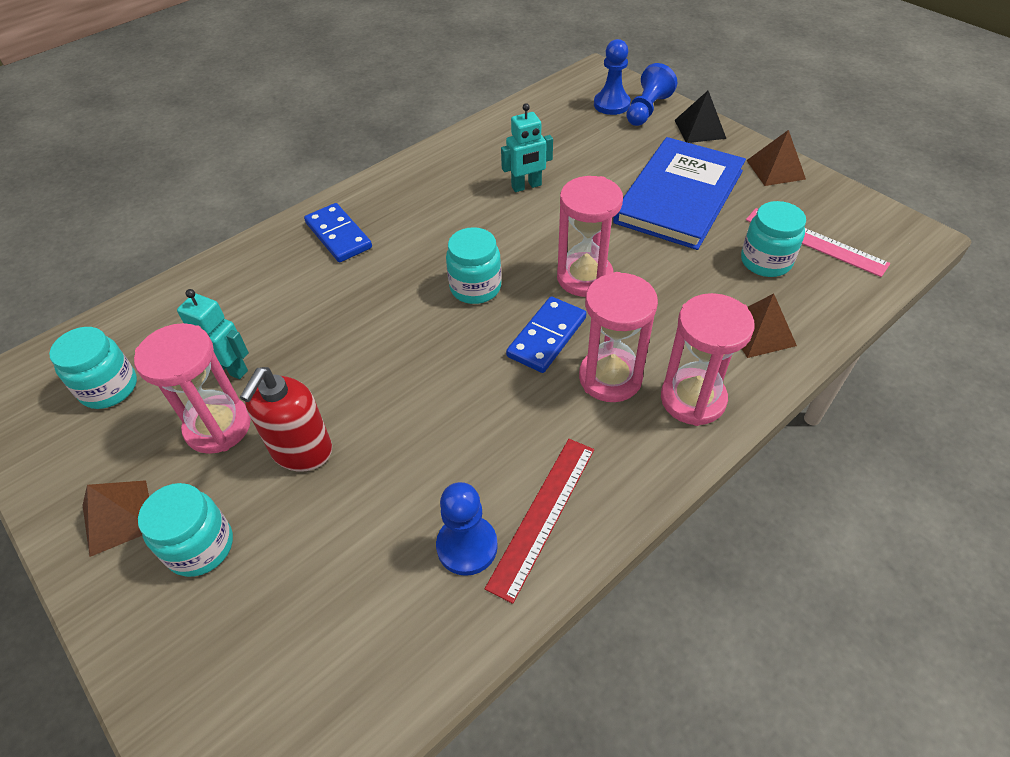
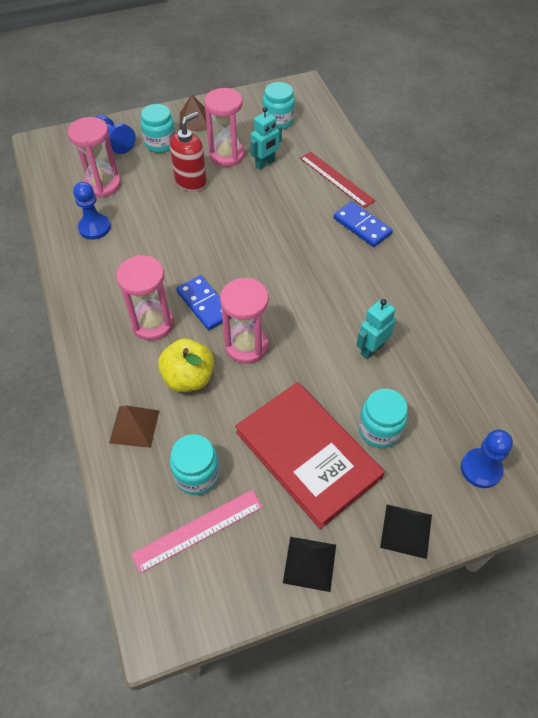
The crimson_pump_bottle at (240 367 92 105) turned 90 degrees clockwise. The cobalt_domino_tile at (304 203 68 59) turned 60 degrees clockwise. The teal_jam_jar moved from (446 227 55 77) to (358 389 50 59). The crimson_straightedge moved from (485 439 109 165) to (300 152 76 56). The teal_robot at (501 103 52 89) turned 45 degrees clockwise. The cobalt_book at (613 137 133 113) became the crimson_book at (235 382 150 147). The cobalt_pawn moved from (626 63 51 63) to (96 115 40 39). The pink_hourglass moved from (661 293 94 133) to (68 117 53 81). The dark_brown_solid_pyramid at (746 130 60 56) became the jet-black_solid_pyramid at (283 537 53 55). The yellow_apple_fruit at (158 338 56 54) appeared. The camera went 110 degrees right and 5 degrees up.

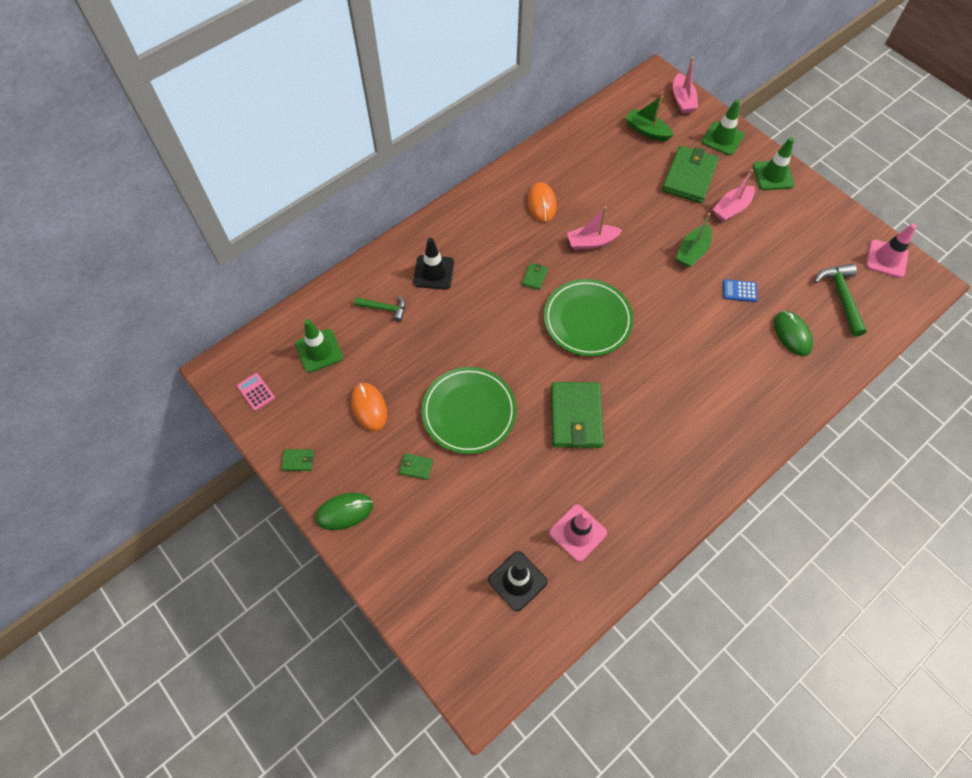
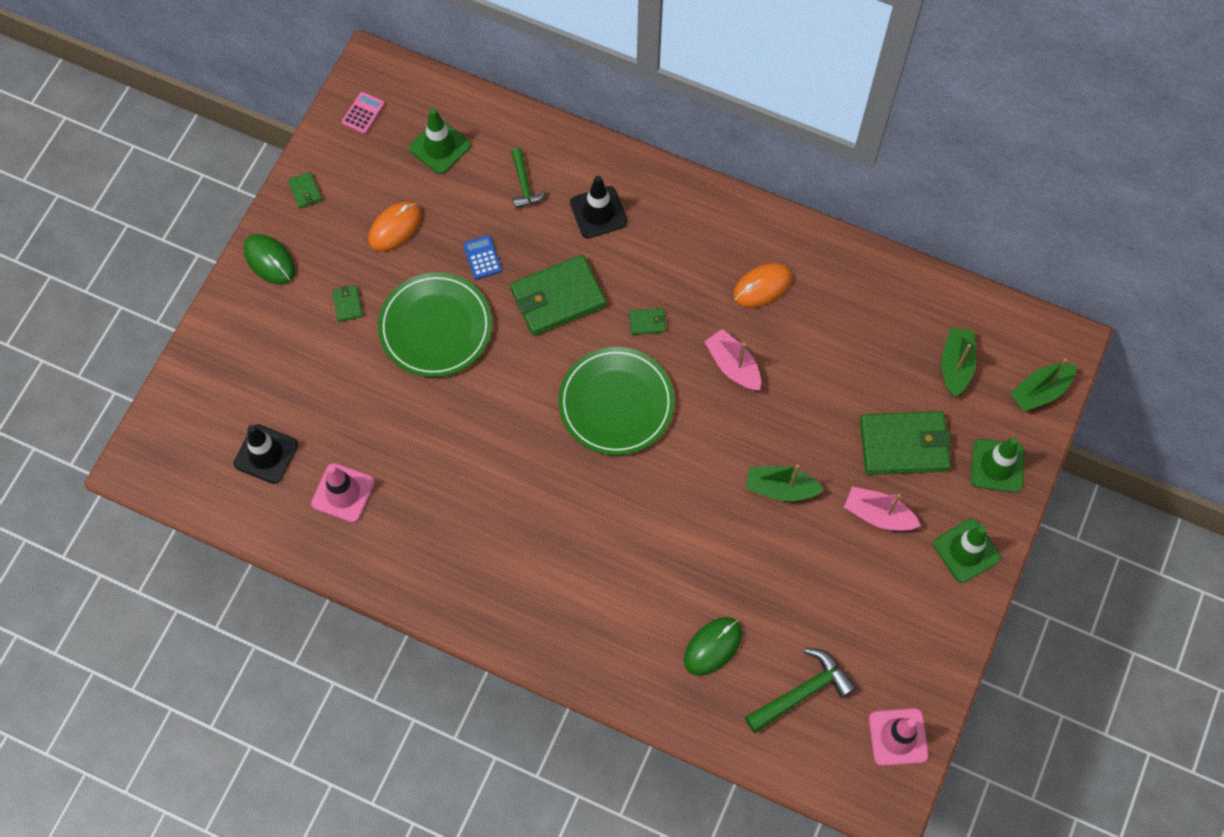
The green_wallet moved from (551 382 53 66) to (510 255 96 81). The pink_sailboat at (673 57 25 56) became the green_sailboat at (1010 358 67 54). The cobalt_calculator moved from (723 279 34 23) to (463 235 39 45). The camera went 65 degrees right and 5 degrees up.

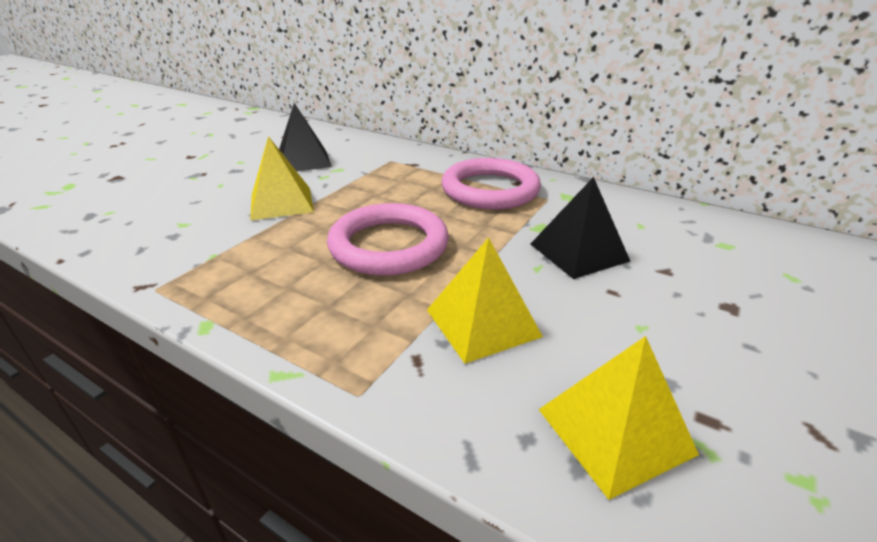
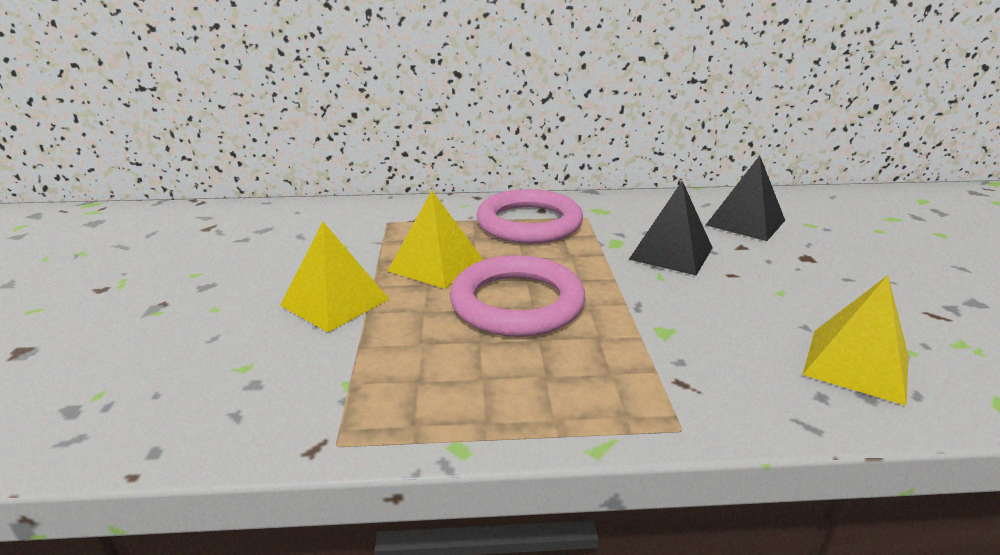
The jet-black_solid_pyramid moved from (279 103 53 68) to (706 155 79 86). The yellow_solid_pyramid moved from (427 237 116 127) to (388 191 95 98). The camera went 35 degrees left and 5 degrees down.

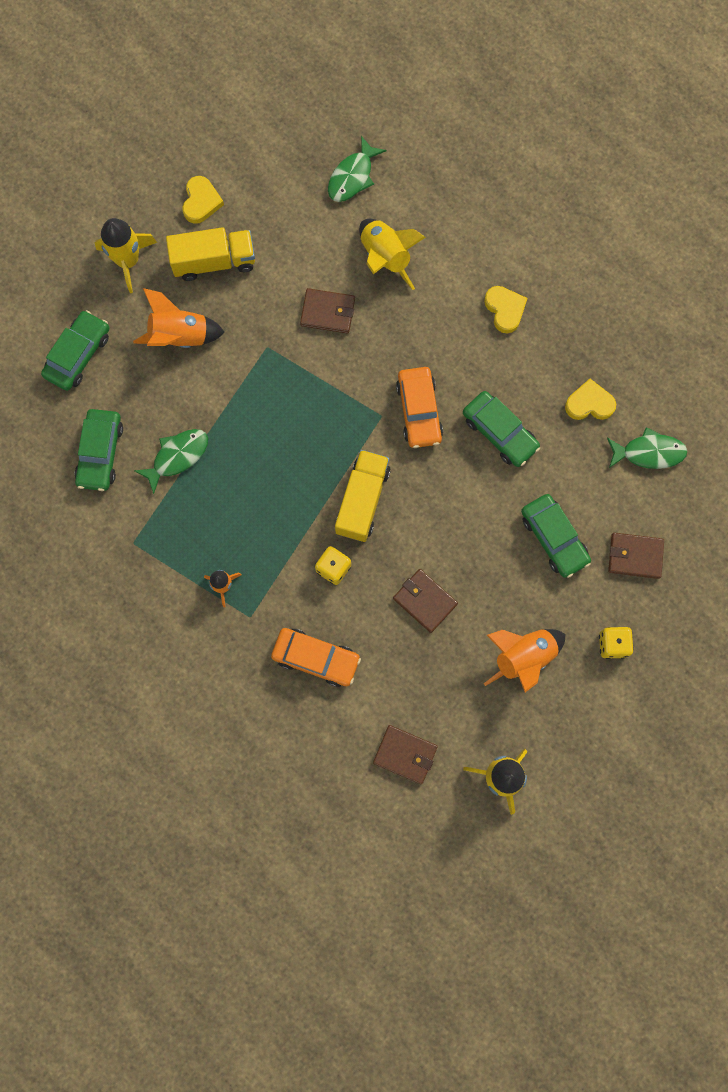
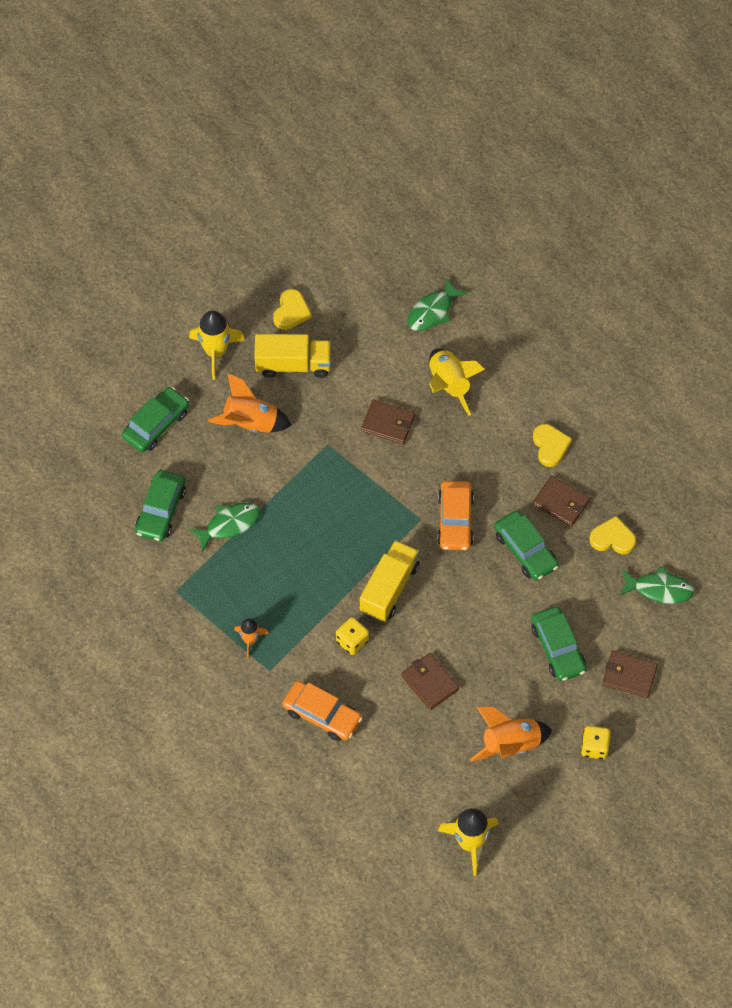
The dark_brown_wallet moved from (373 725 65 59) to (533 476 57 51). The camera went 10 degrees right and 15 degrees down.

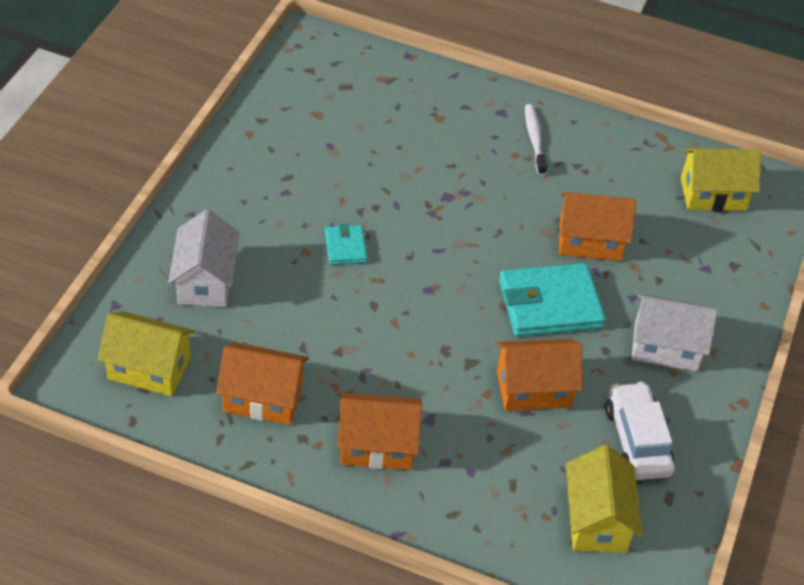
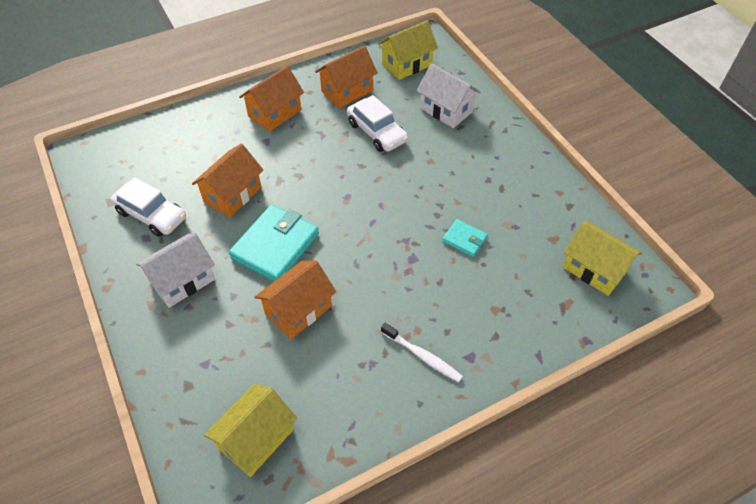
The teal_wallet moved from (325 224 42 41) to (442 219 46 38). The yellow_cottage moved from (566 445 77 108) to (563 221 79 75). The pure_white_automobile at (347 95 61 57) appeared. The camera went 135 degrees right and 5 degrees up.

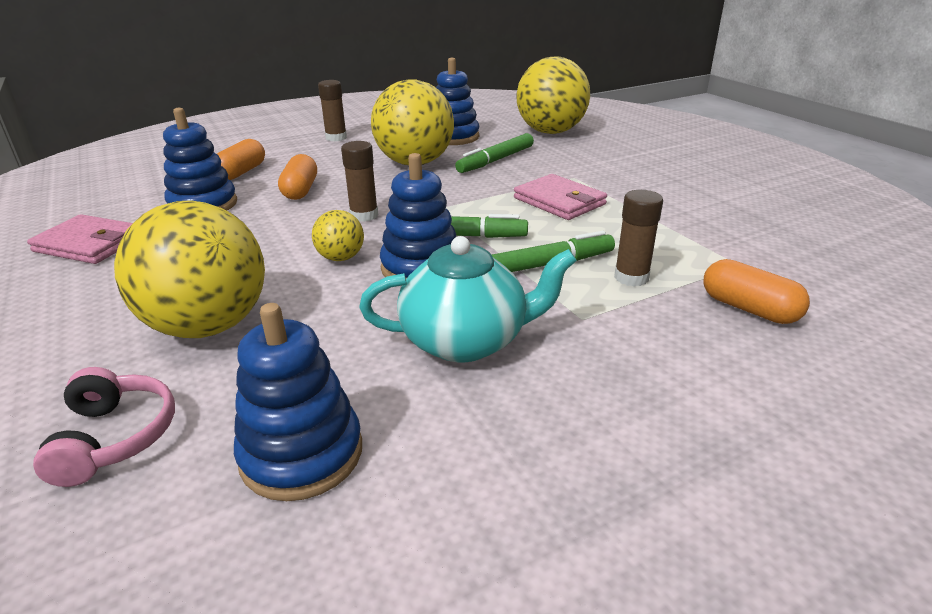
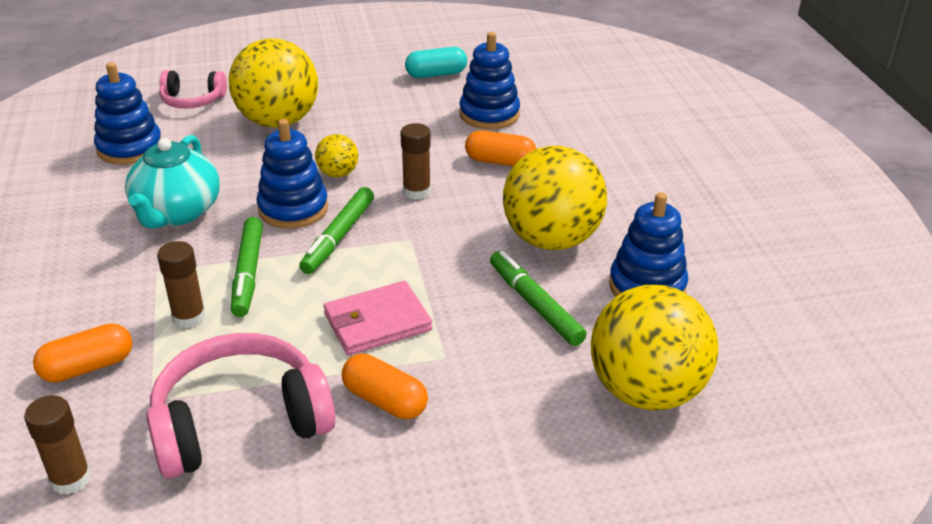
The pink_wallet at (27 214 106 50) was replaced by the teal_pill_shape at (405 47 62 31). The orange-coloured_pill_shape moved from (217 139 48 41) to (342 354 86 65). The dark_brown_stick_of_glue moved from (318 80 29 61) to (24 395 67 100). The pink_headphones at (146 333 190 145) appeared. The camera went 105 degrees right and 5 degrees up.

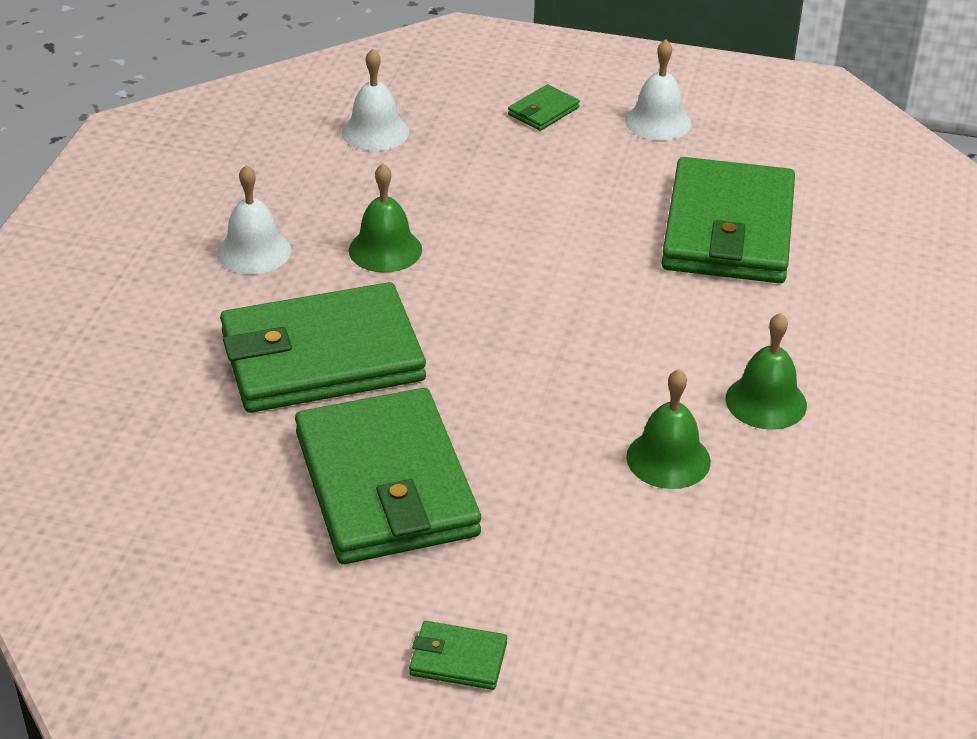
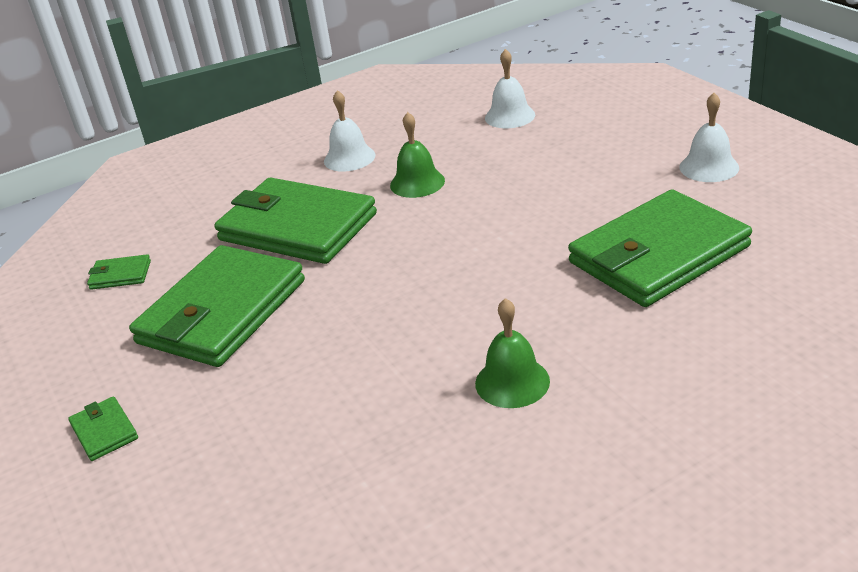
The green_wallet moved from (508 84 72 47) to (87 254 64 36). The green_school_bell at (626 369 85 120) disappeared. The camera went 50 degrees right and 5 degrees down.

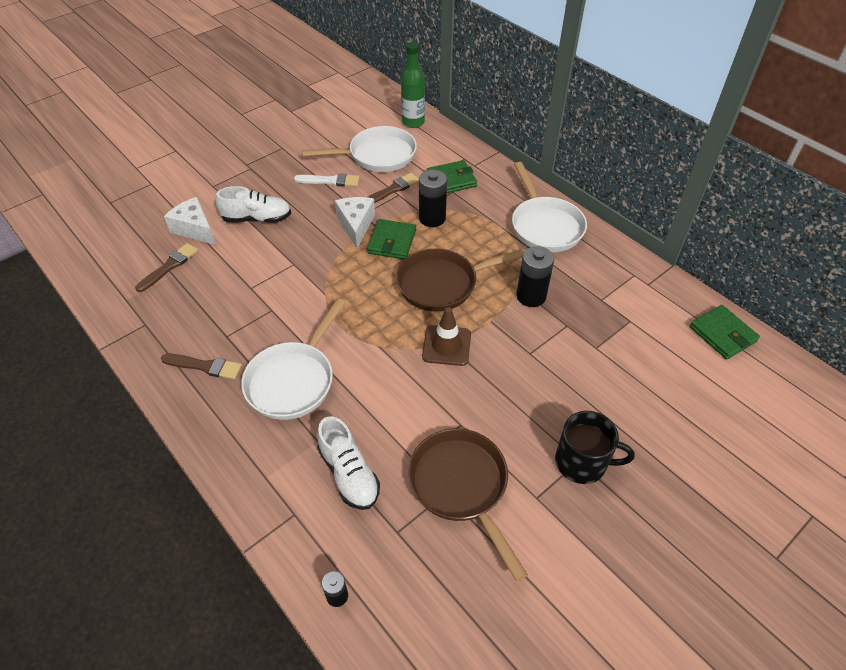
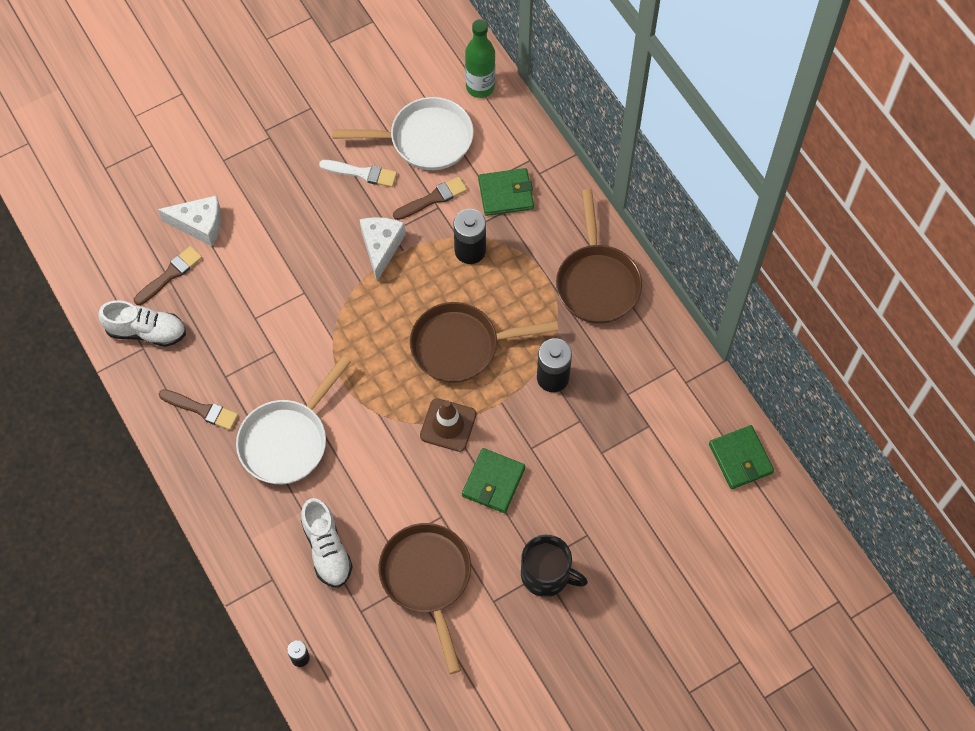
The pure_white_cheese_wedge at (164 197 52 48) turned 135 degrees clockwise. The pure_white_sneaker moved from (216 186 75 37) to (99 300 87 47). The green_wallet moved from (367 219 49 41) to (462 448 63 65). The pure_white_frying_pan at (512 162 75 90) became the dark_brown_frying_pan at (556 189 86 135). The camera went 10 degrees right and 15 degrees up.

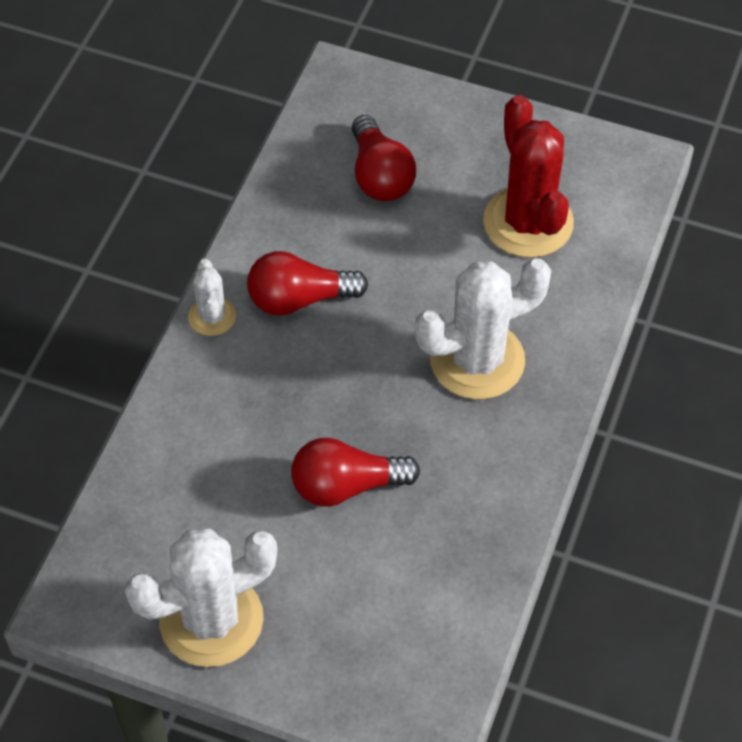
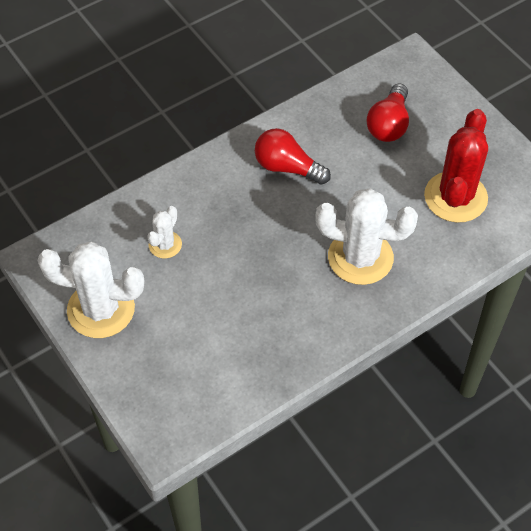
The pure_white_cactus moved from (188 259 48 77) to (147 206 35 52). The crimson_bulb at (291 438 129 69) disappeared. The camera went 35 degrees right and 0 degrees up.

